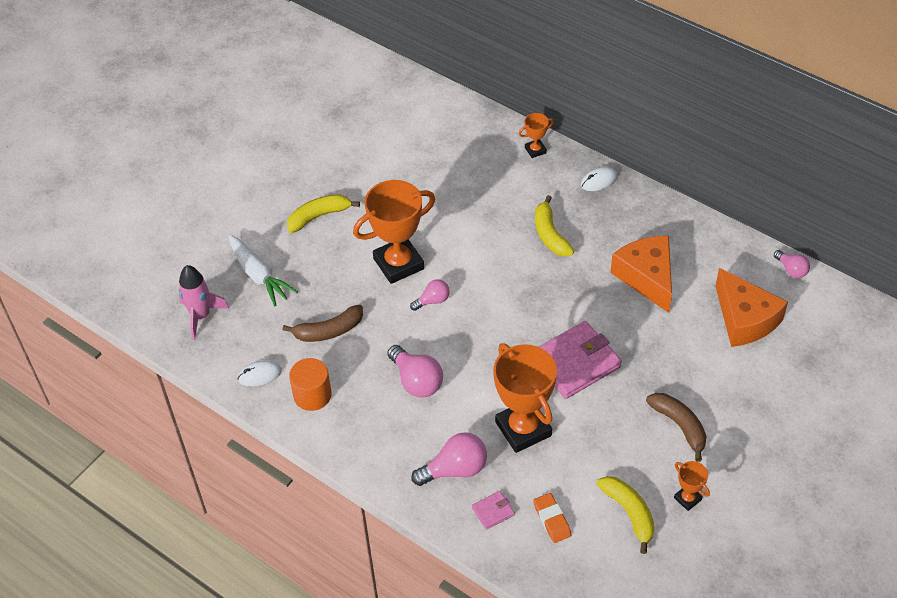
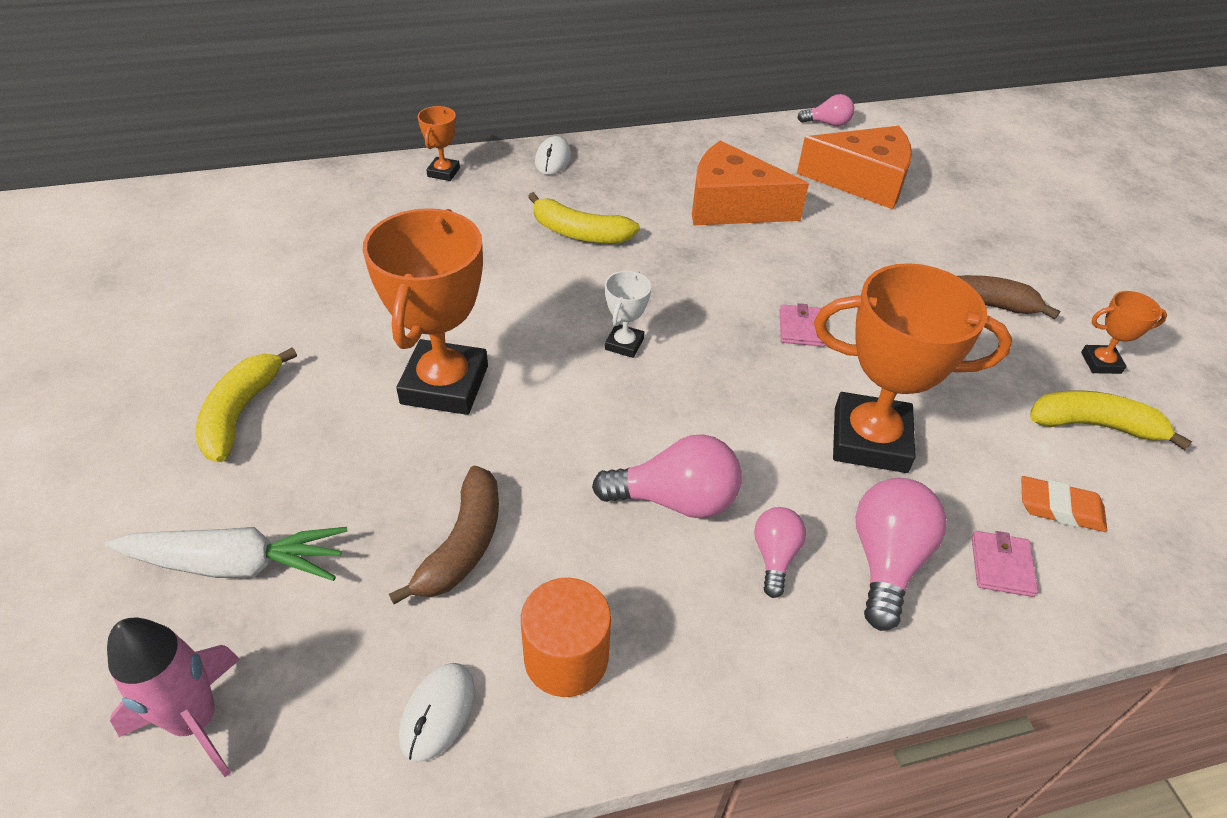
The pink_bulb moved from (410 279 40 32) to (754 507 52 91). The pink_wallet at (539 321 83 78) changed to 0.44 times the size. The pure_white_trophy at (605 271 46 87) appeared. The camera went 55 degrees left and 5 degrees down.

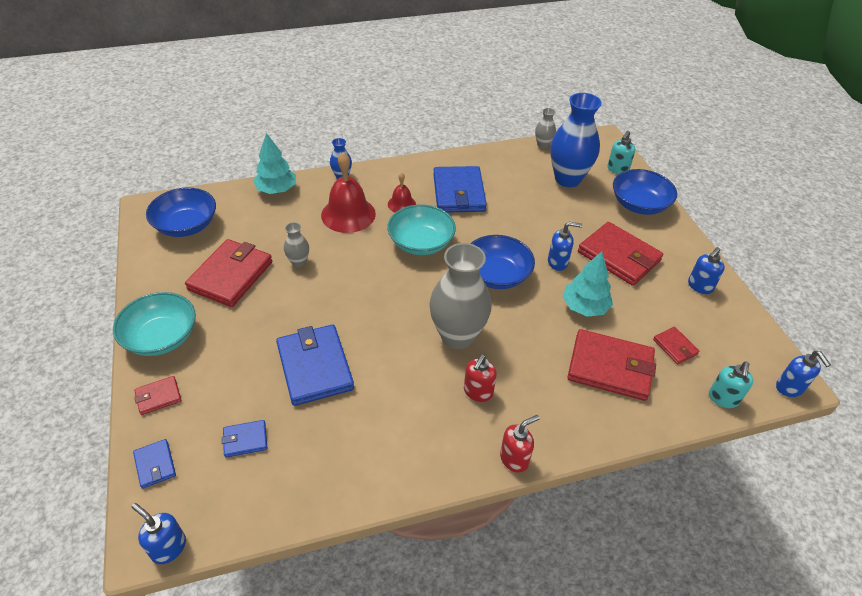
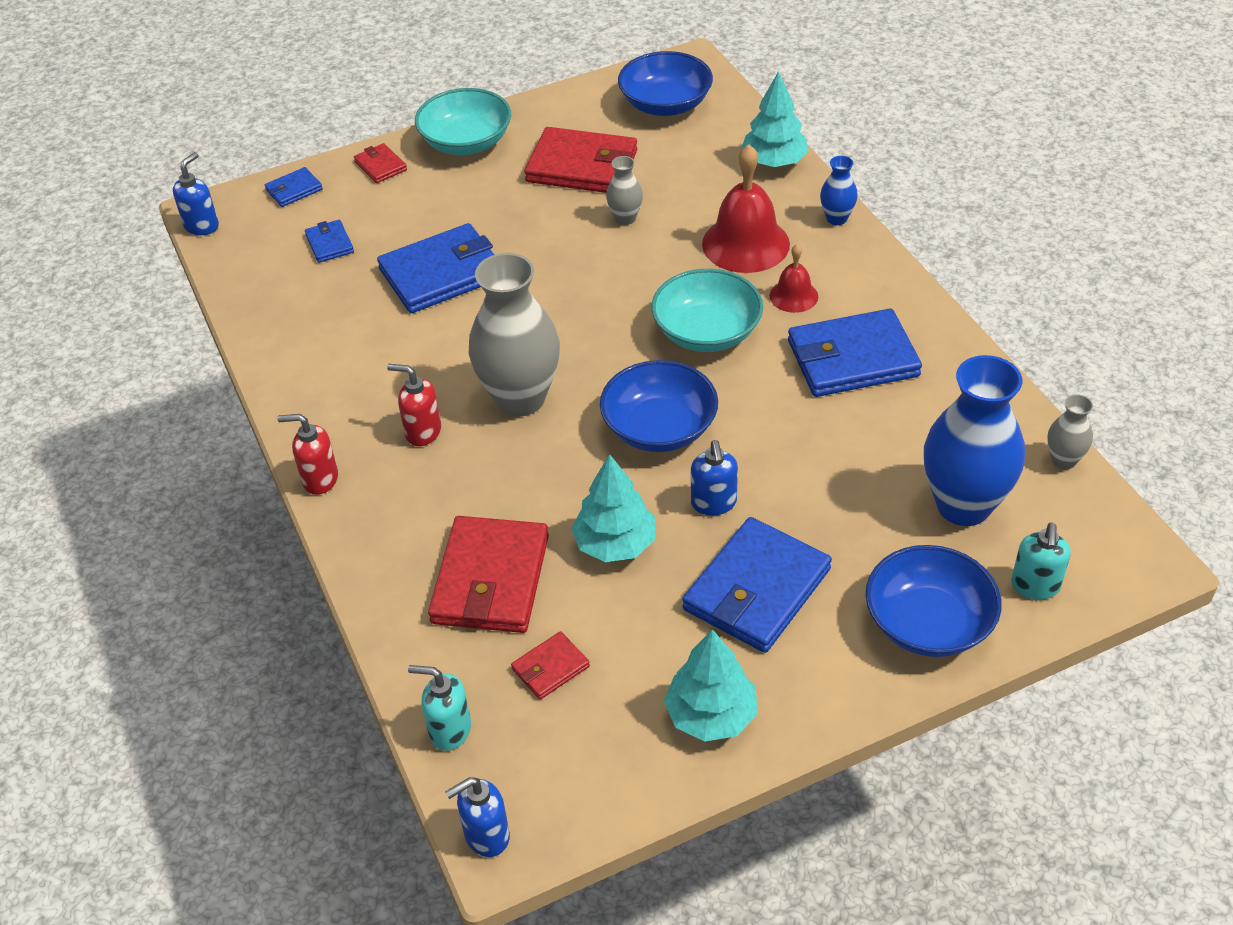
The crimson_pump_bottle at (500 415 40 58) turned 135 degrees clockwise. The crimson_wallet at (578 222 85 64) became the cobalt_wallet at (682 517 150 136). The teal_pump_bottle at (608 131 27 43) turned 105 degrees counterclockwise. The cobalt_pump_bottle at (688 247 37 47) was replaced by the teal_tree at (664 629 94 113). The camera went 85 degrees right and 0 degrees up.

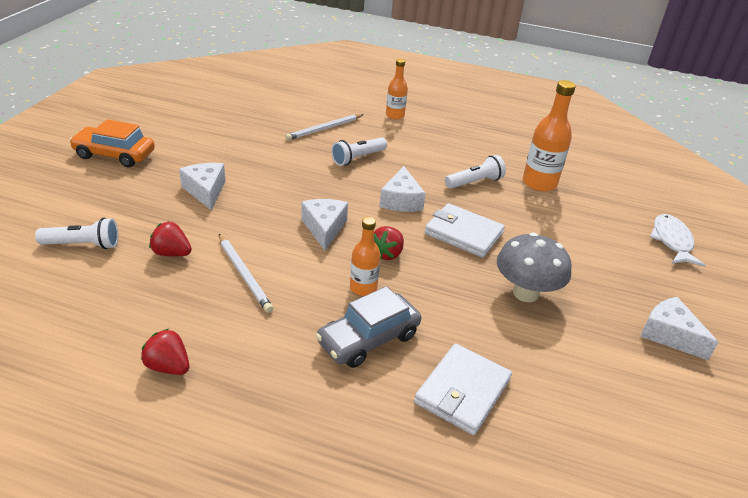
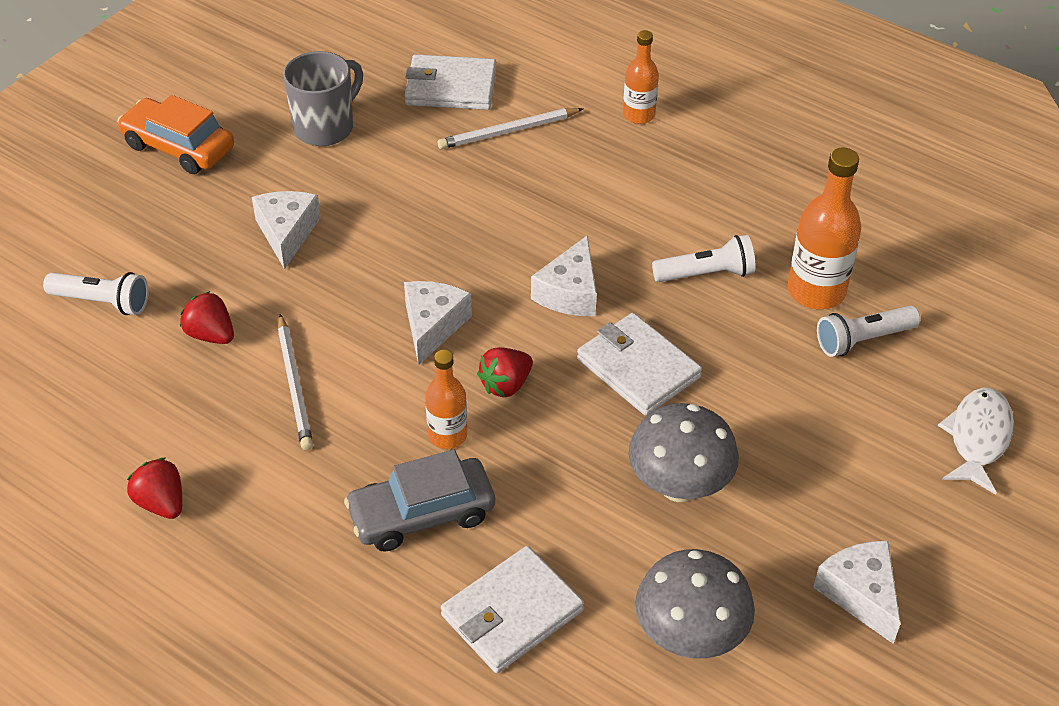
The pure_white_pocket_torch moved from (331 137 56 29) to (817 306 104 51). The gray_tea_mug at (283 51 80 95) appeared. The pure_white_wallet at (404 54 93 56) appeared. The gray_mushroom at (635 549 120 109) appeared. The camera went 20 degrees right and 10 degrees up.

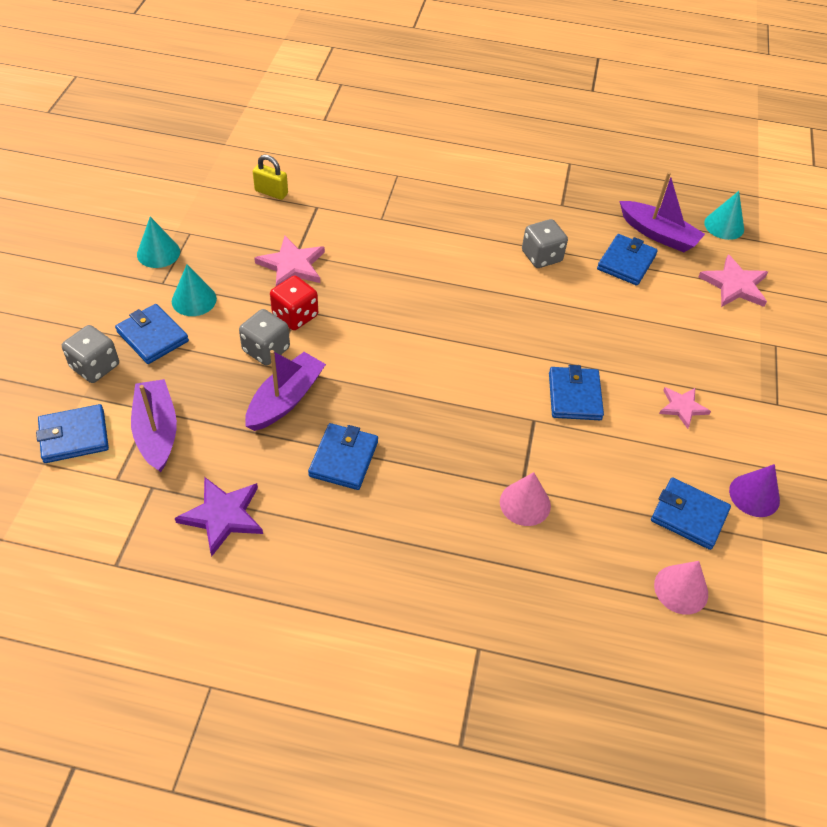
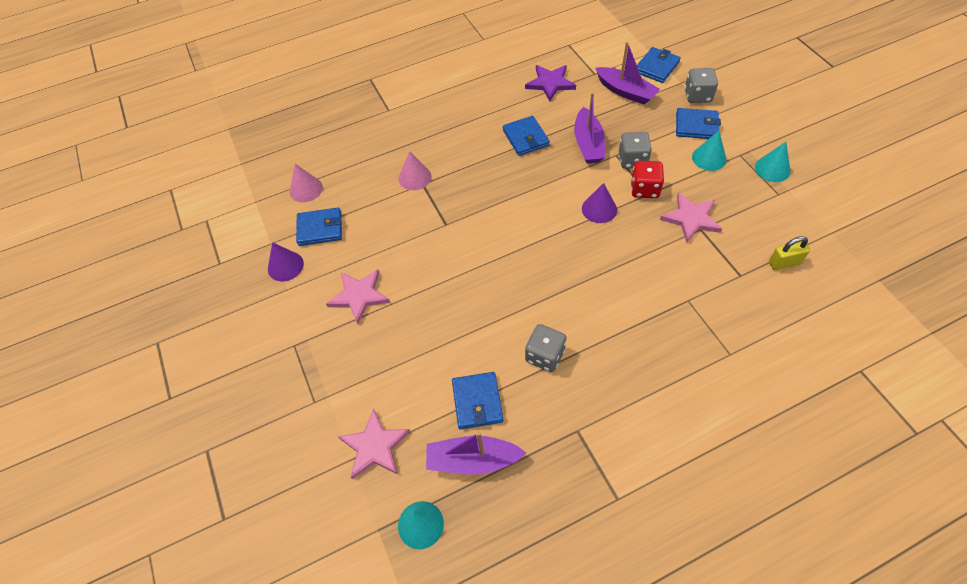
The cobalt_wallet at (549 365 55 55) disappeared. The pink_star at (659 387 52 42) changed to 1.54 times the size. The purple_cone_shape at (582 183 35 40) appeared. The camera went 150 degrees right and 5 degrees up.

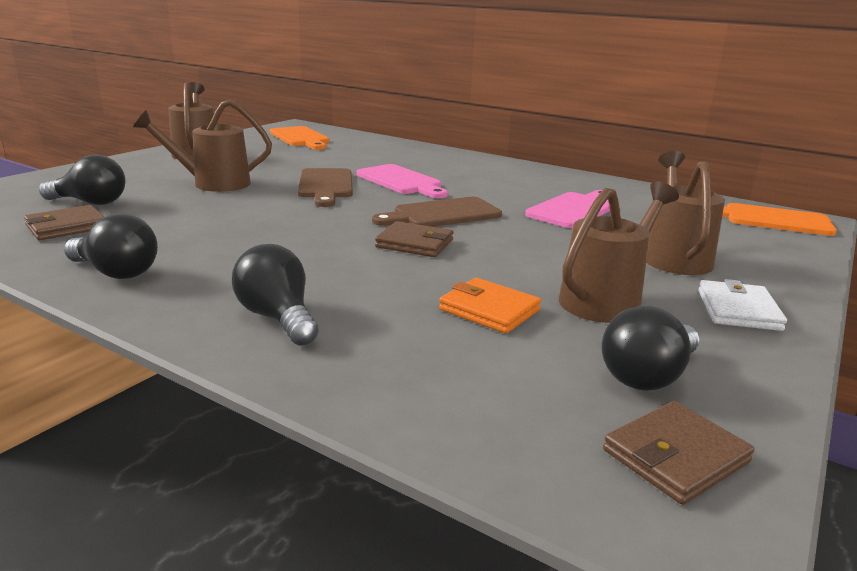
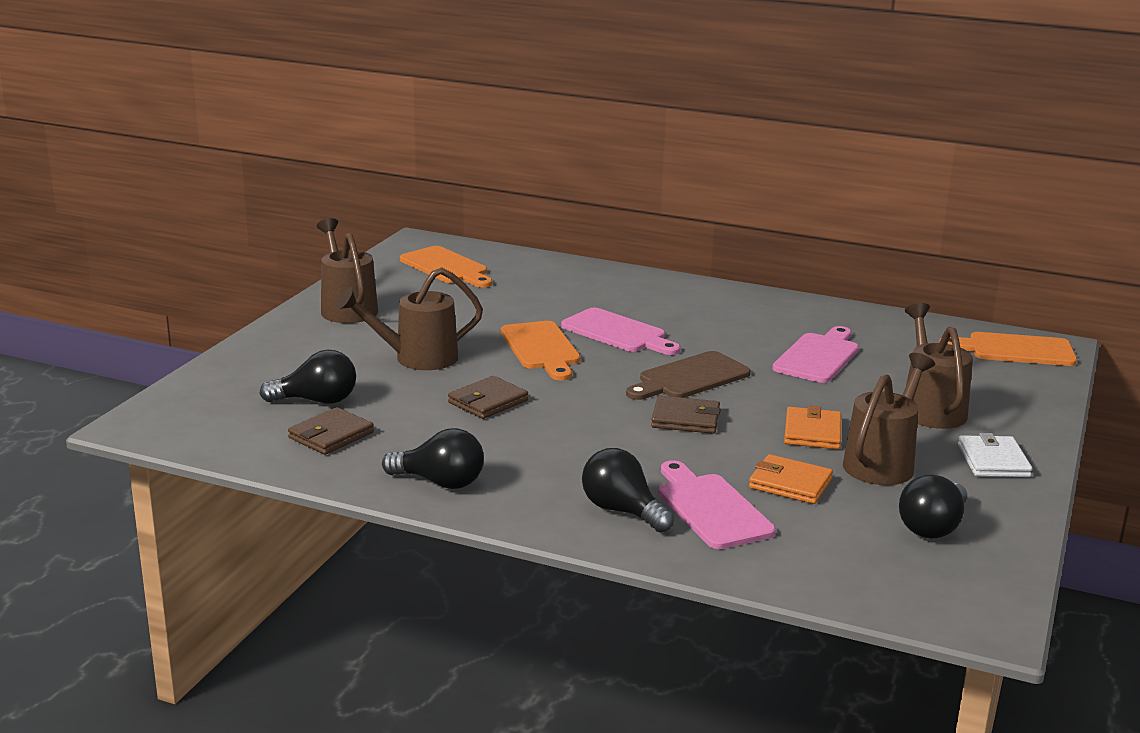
The dark_brown_chopping_board at (298 168 55 39) became the orange-coloured_chopping_board at (501 321 79 59). The dark_brown_wallet moved from (603 401 152 104) to (448 376 80 43). The pink_chopping_board at (658 460 118 89) appeared. The orange-coloured_wallet at (784 406 57 43) appeared. The camera went 10 degrees left and 0 degrees up.

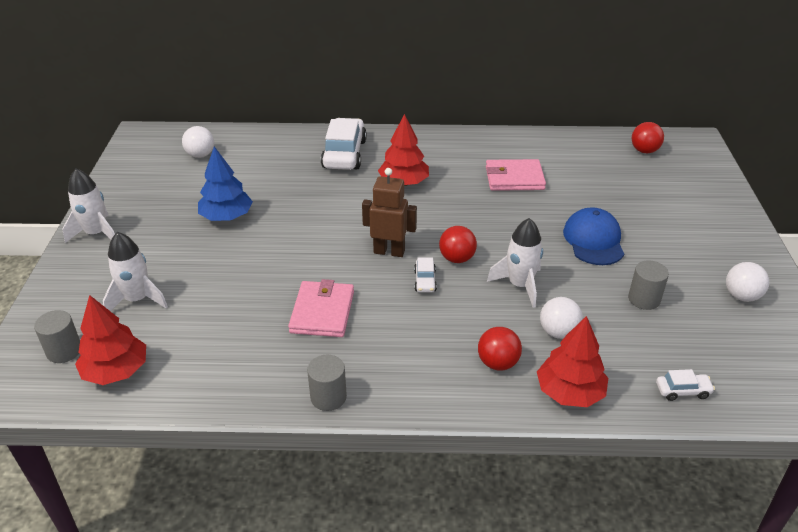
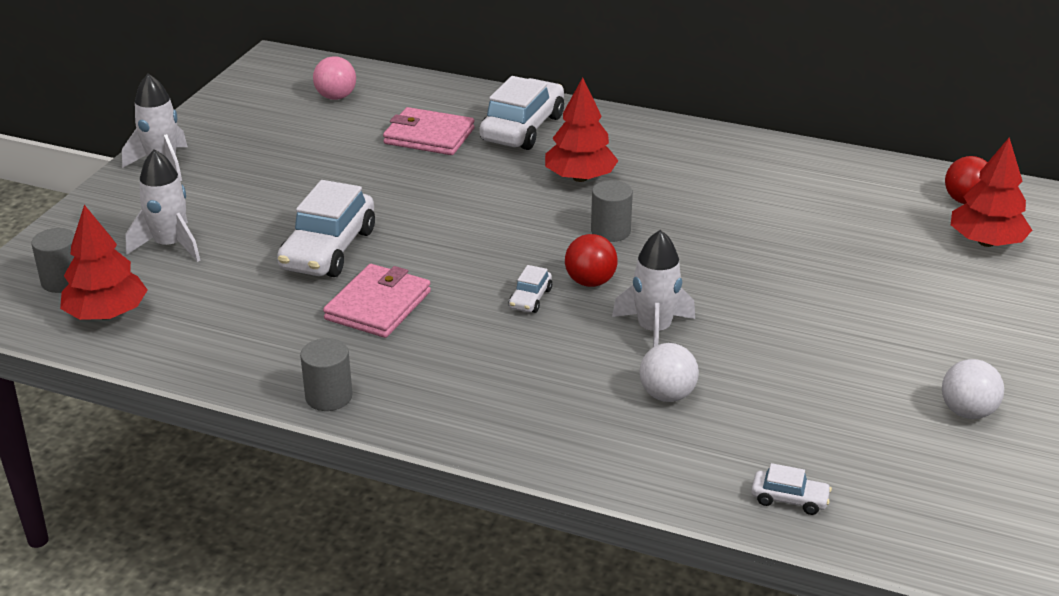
The pure_white_play_ball at (182 126 32 32) became the pink_play_ball at (313 56 43 44). The cobalt_tree at (198 146 55 75) disappeared. The dark_brown_robot at (362 168 55 89) disappeared. The crimson_play_ball at (478 327 44 43) disappeared. The pink_wallet moved from (486 159 60 32) to (383 107 92 48). The crimson_tree moved from (537 316 71 91) to (951 137 81 110). The cobalt_cap at (563 207 61 58) disappeared. The gray_cylinder_shape moved from (628 261 41 49) to (591 180 42 62). The pure_white_automobile at (277 180 98 97) appeared. The camera went 20 degrees right and 5 degrees down.

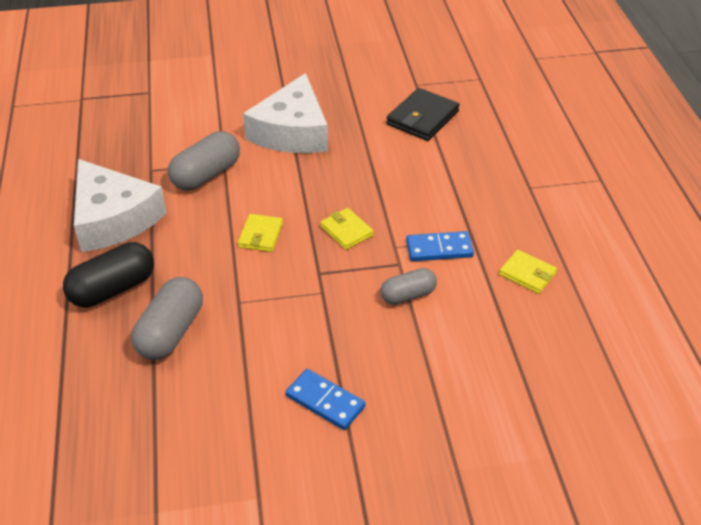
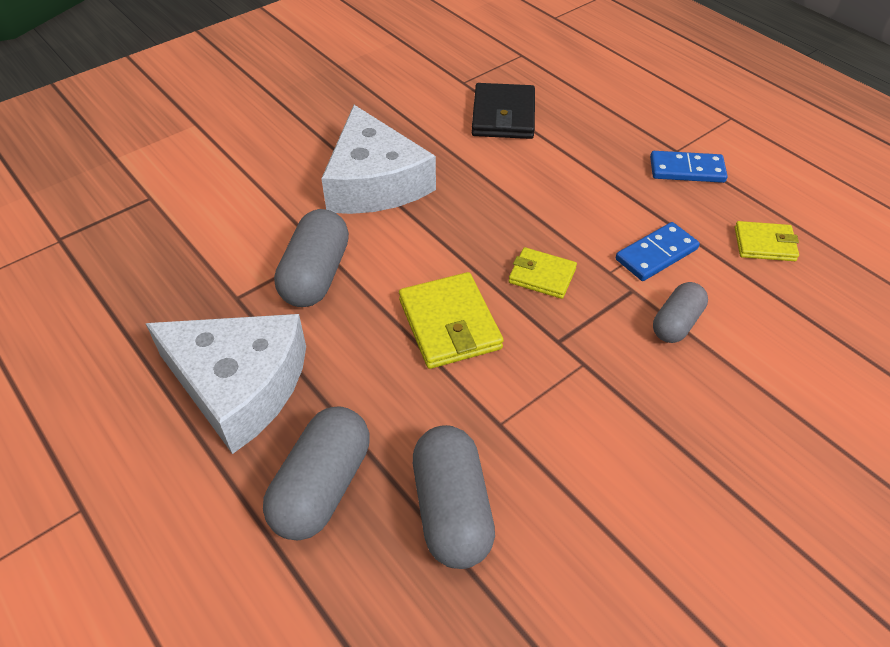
The jet-black_pill_shape at (63 242 91 65) became the gray_pill_shape at (263 407 107 133). The yellow_wallet at (238 214 45 38) changed to 1.61 times the size. The cobalt_domino_tile moved from (286 369 79 61) to (650 151 78 32). The camera went 30 degrees left and 5 degrees up.

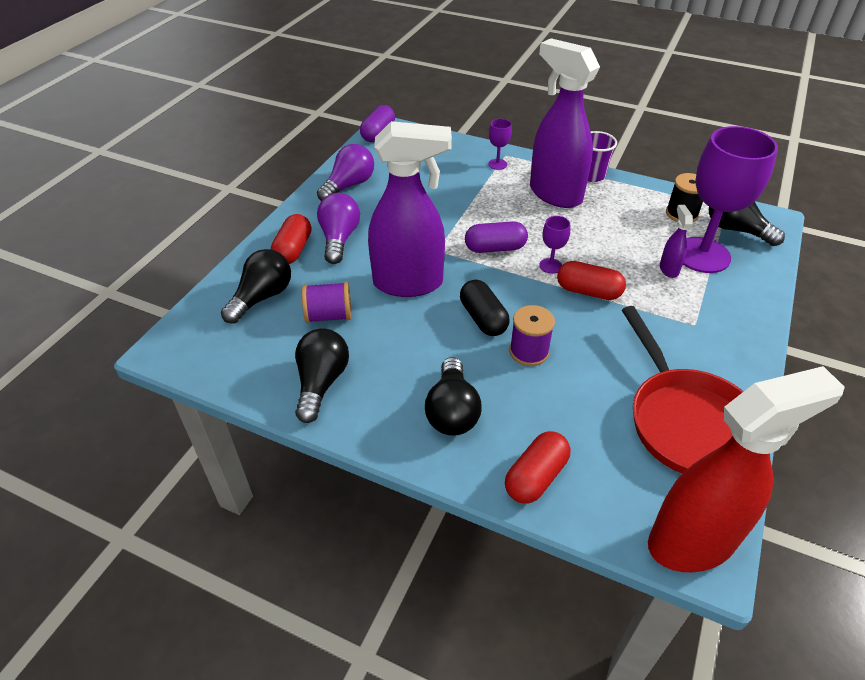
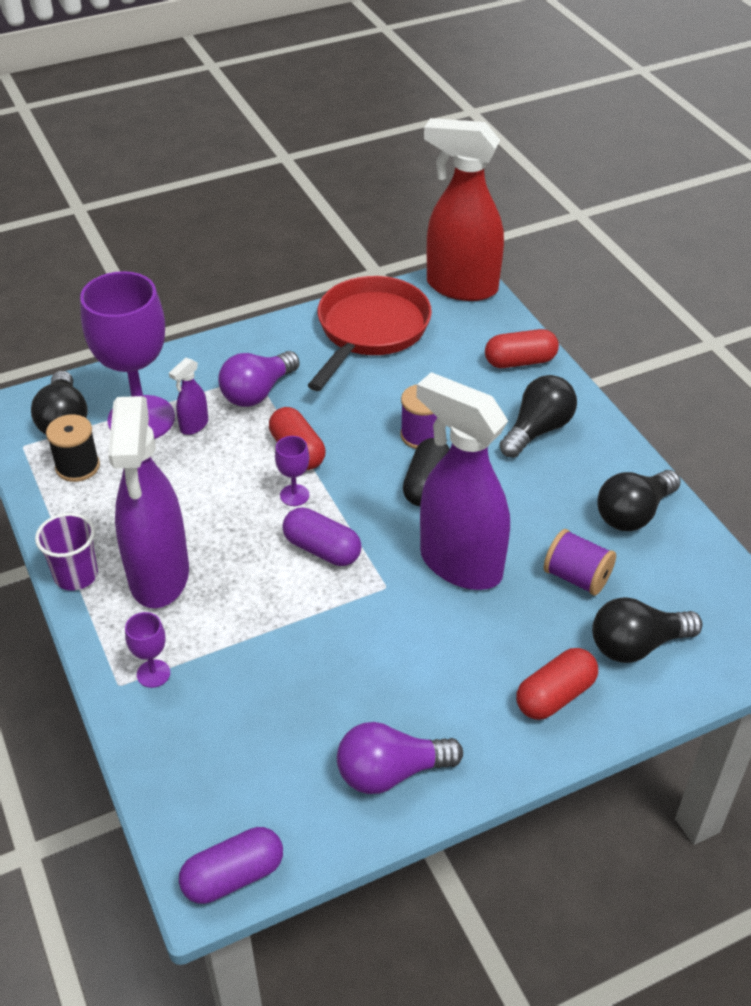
The purple_bulb moved from (317 193 43 71) to (218 351 82 56). The camera went 140 degrees left and 0 degrees up.

